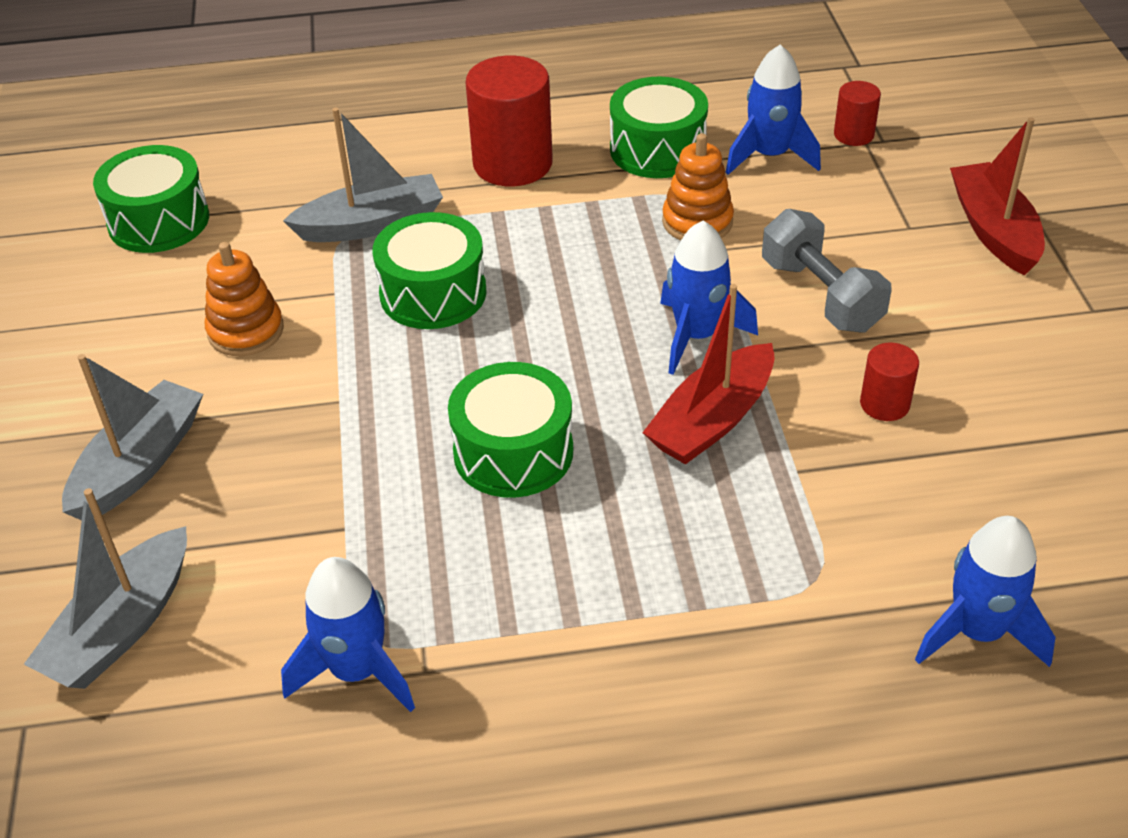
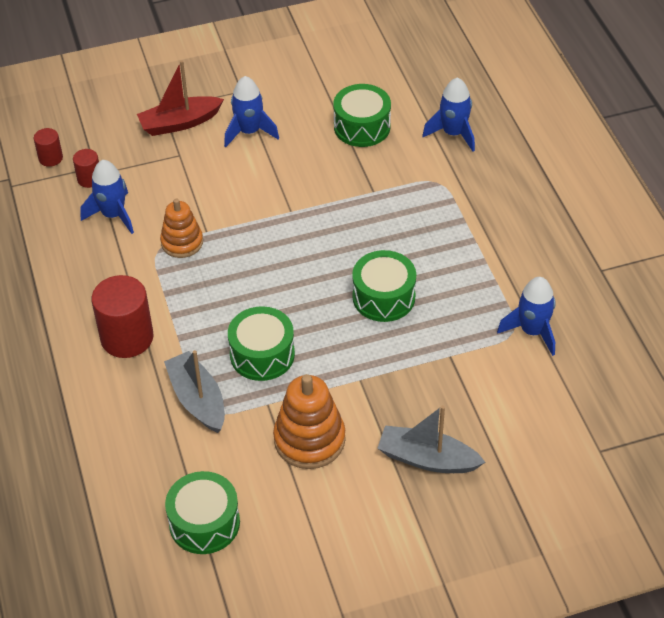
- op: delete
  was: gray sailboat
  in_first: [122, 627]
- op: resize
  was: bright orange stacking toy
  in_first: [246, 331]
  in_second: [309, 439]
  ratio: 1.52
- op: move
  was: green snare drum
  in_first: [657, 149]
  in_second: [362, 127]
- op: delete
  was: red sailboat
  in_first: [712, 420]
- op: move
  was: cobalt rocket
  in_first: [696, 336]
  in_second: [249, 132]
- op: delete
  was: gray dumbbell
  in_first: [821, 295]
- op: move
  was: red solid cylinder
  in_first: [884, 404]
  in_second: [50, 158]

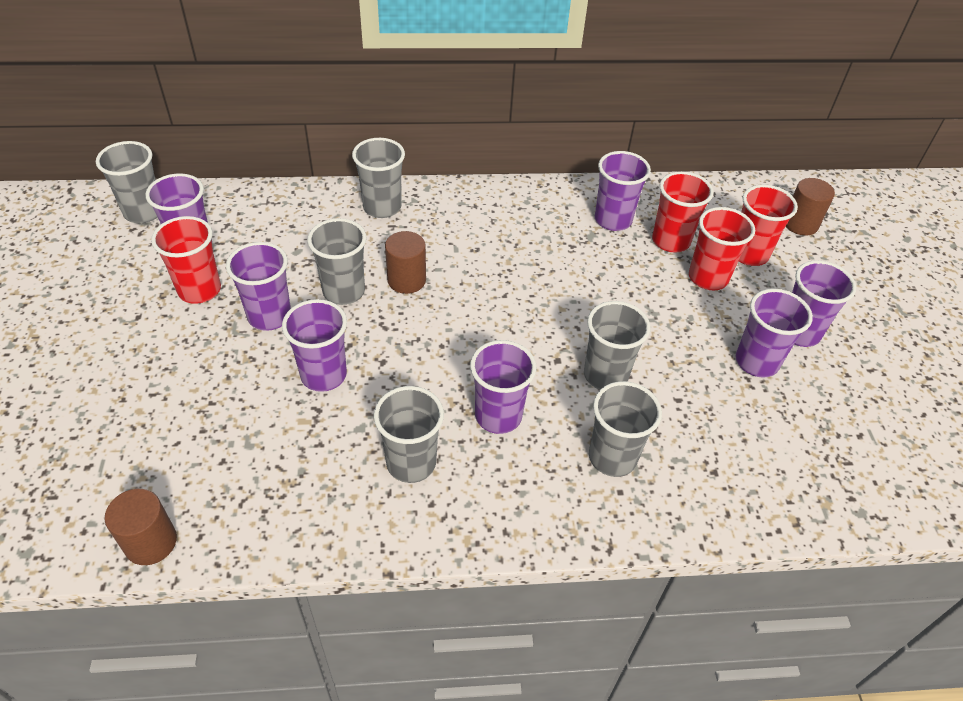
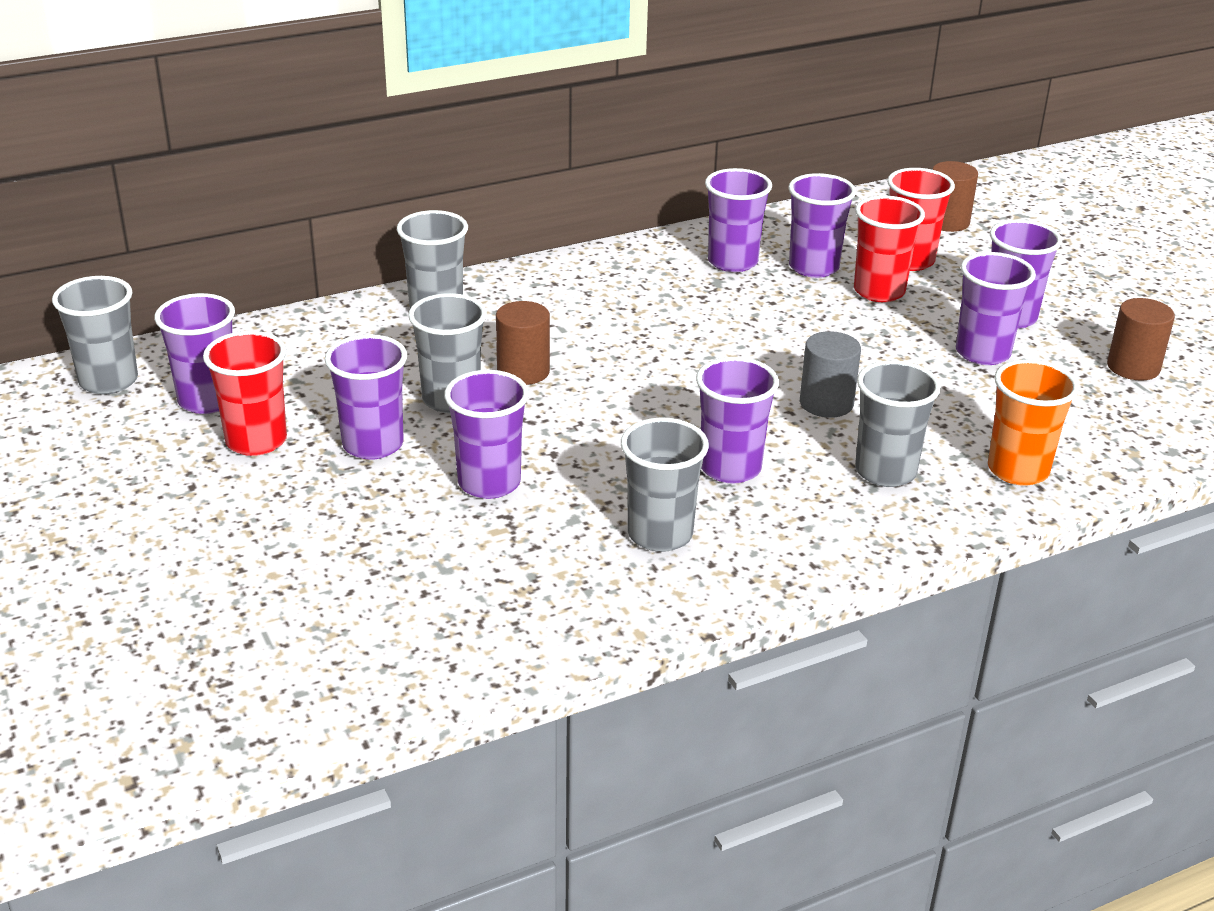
- op: move
  was: brown solid cylinder
  in_first: [151, 542]
  in_second: [1133, 367]
- op: replace
  was: gray beaker
  now: gray solid cylinder
  in_first: [605, 375]
  in_second: [826, 403]
- op: recolor
  was: red beaker
  now: purple beaker
  in_first: [670, 241]
  in_second: [813, 267]
- op: insert
  now: bright orange beaker
  in_second: [1018, 470]

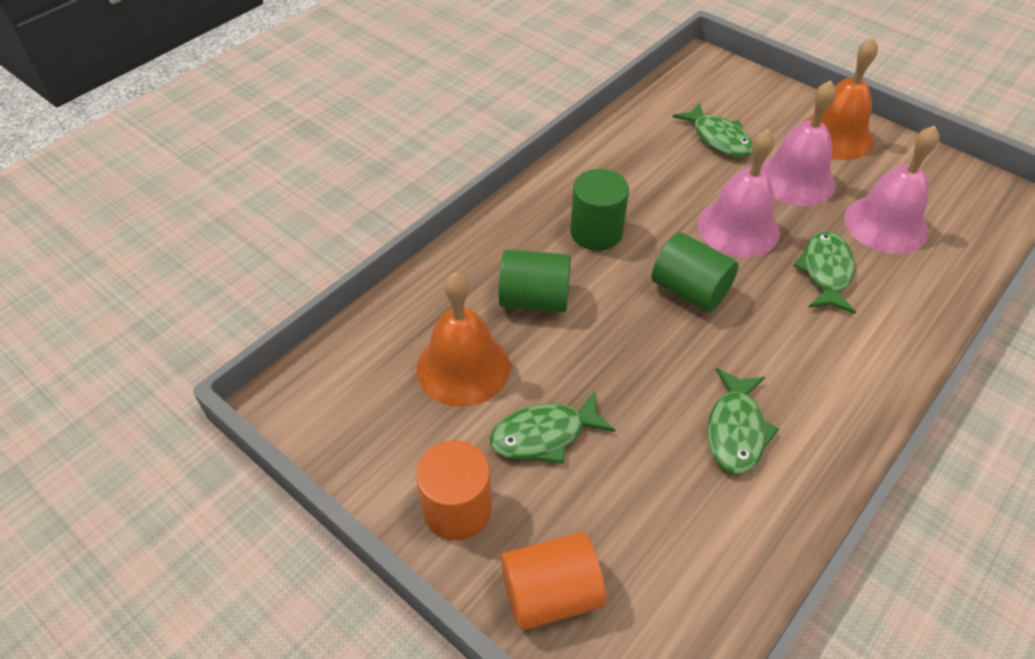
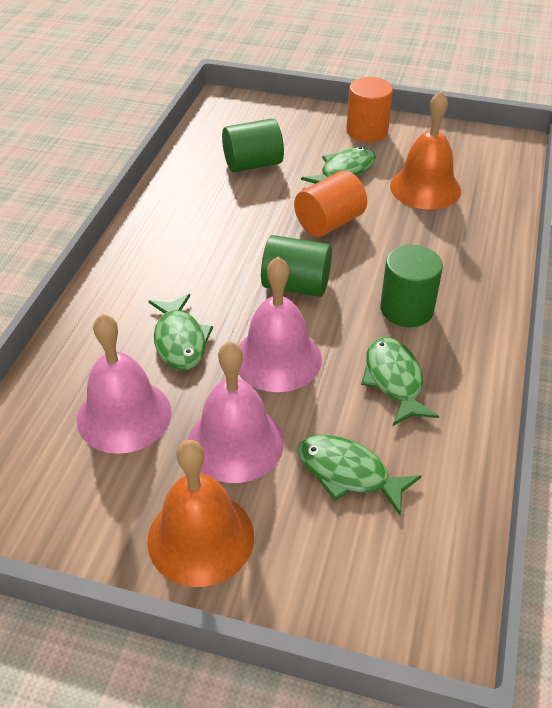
- op: move
  was: green solid cylinder
  in_first: [534, 299]
  in_second: [253, 164]
- op: move
  was: bright orange solid cylinder
  in_first: [551, 594]
  in_second: [329, 223]
- op: move
  was: green fish figure
  in_first: [736, 430]
  in_second: [394, 380]

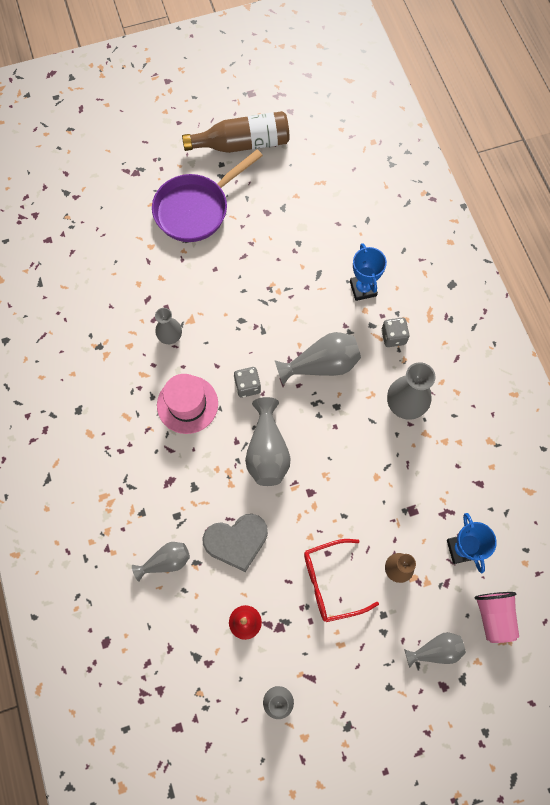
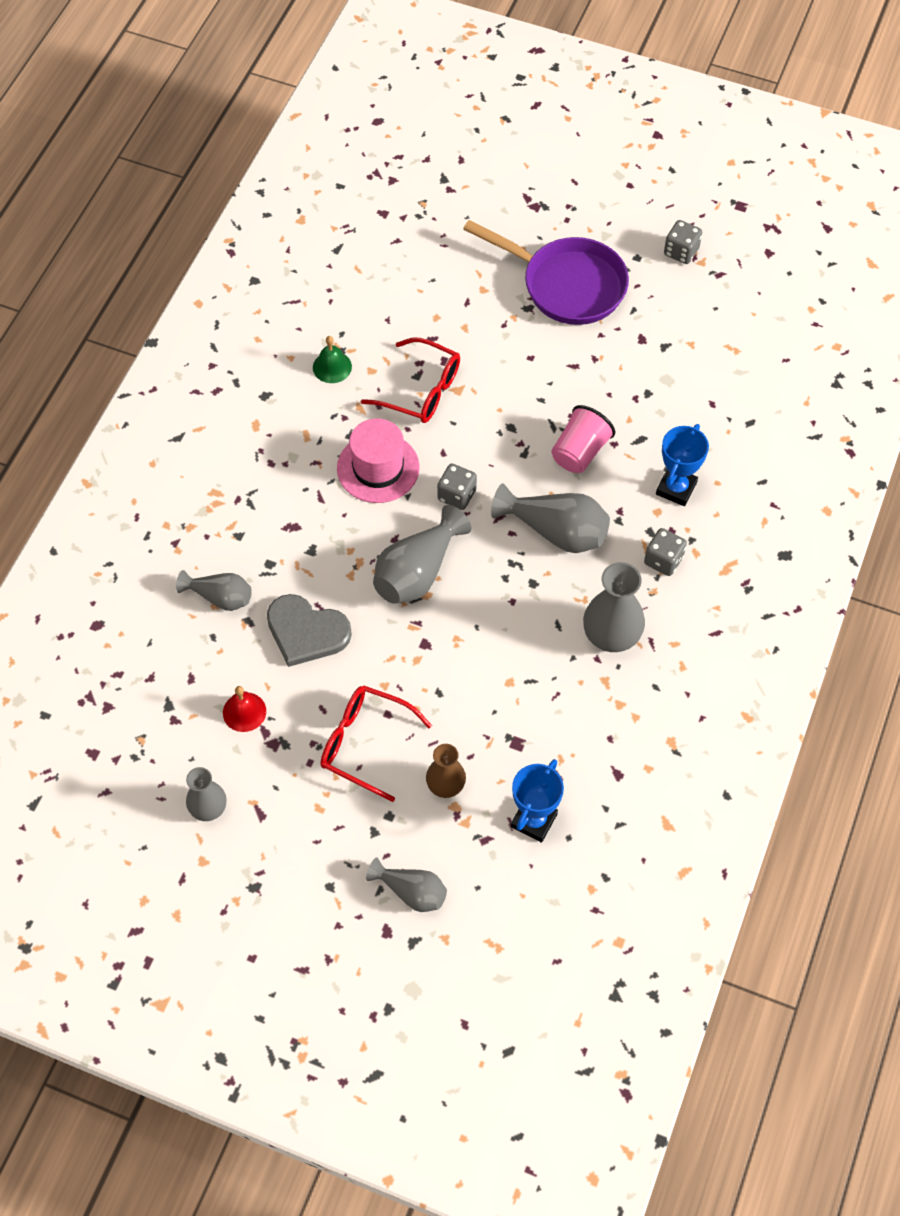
- op: rotate
  was: purple skillet
  in_first: [196, 209]
  in_second: [566, 285]
  clockwise: -150
- op: replace
  was: gray tall vase
  now: red spectacles
  in_first: [170, 336]
  in_second: [421, 390]
- op: replace
  was: brown flask
  now: gray die
  in_first: [242, 143]
  in_second: [681, 252]
- op: move
  was: pink beaker
  in_first: [493, 616]
  in_second: [580, 452]
- op: insert
  now: green hand bell
  in_second: [332, 367]

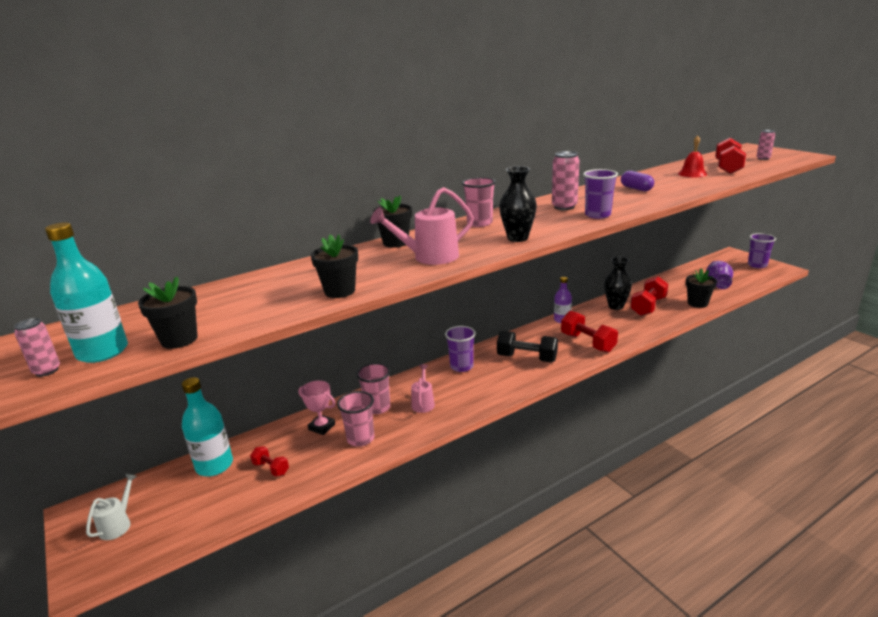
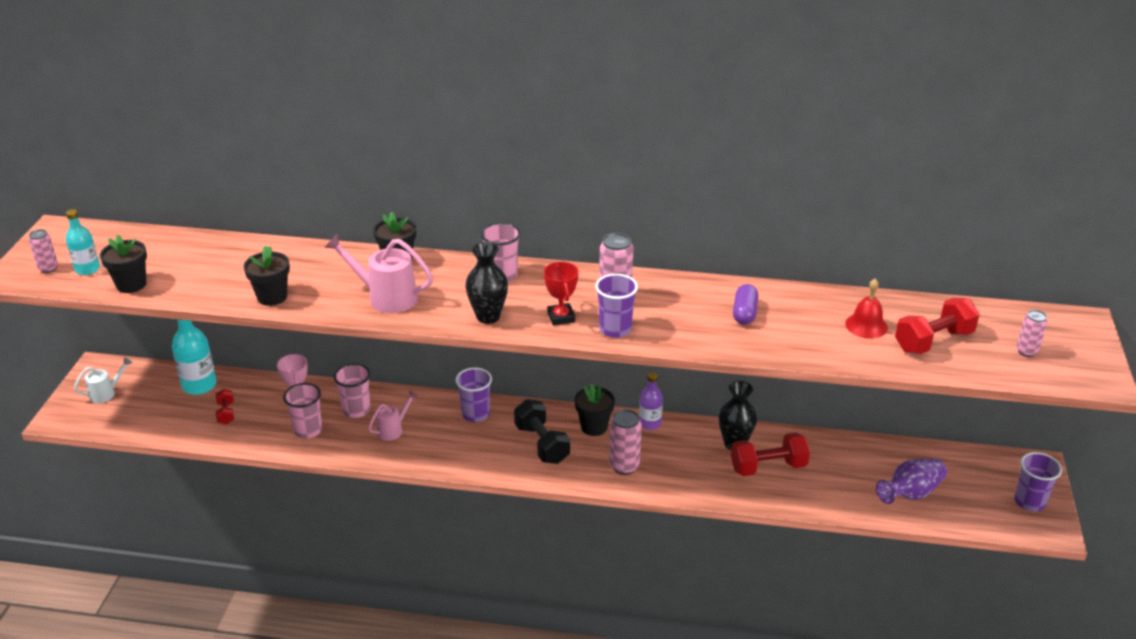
- op: resize
  was: aqua flask
  in_first: [102, 352]
  in_second: [87, 269]
  ratio: 0.64
- op: replace
  was: red dumbbell
  now: pink soda can
  in_first: [587, 343]
  in_second: [624, 466]
- op: move
  was: black potted plant
  in_first: [697, 303]
  in_second: [594, 427]
- op: insert
  now: red award cup
  in_second: [561, 317]

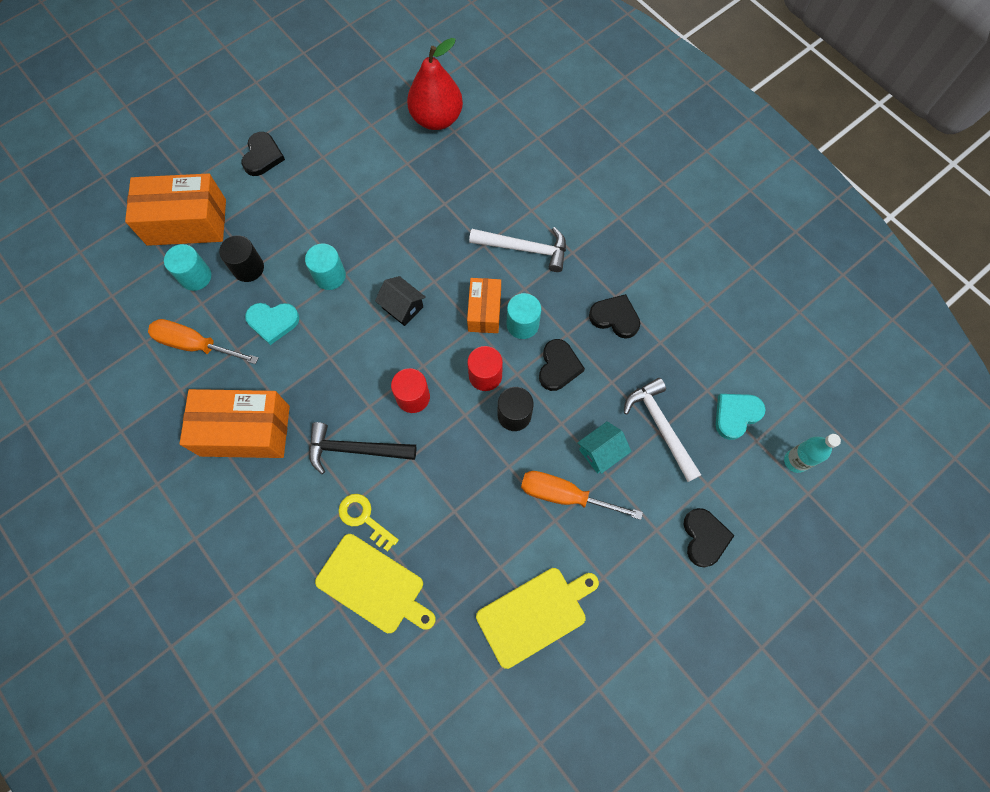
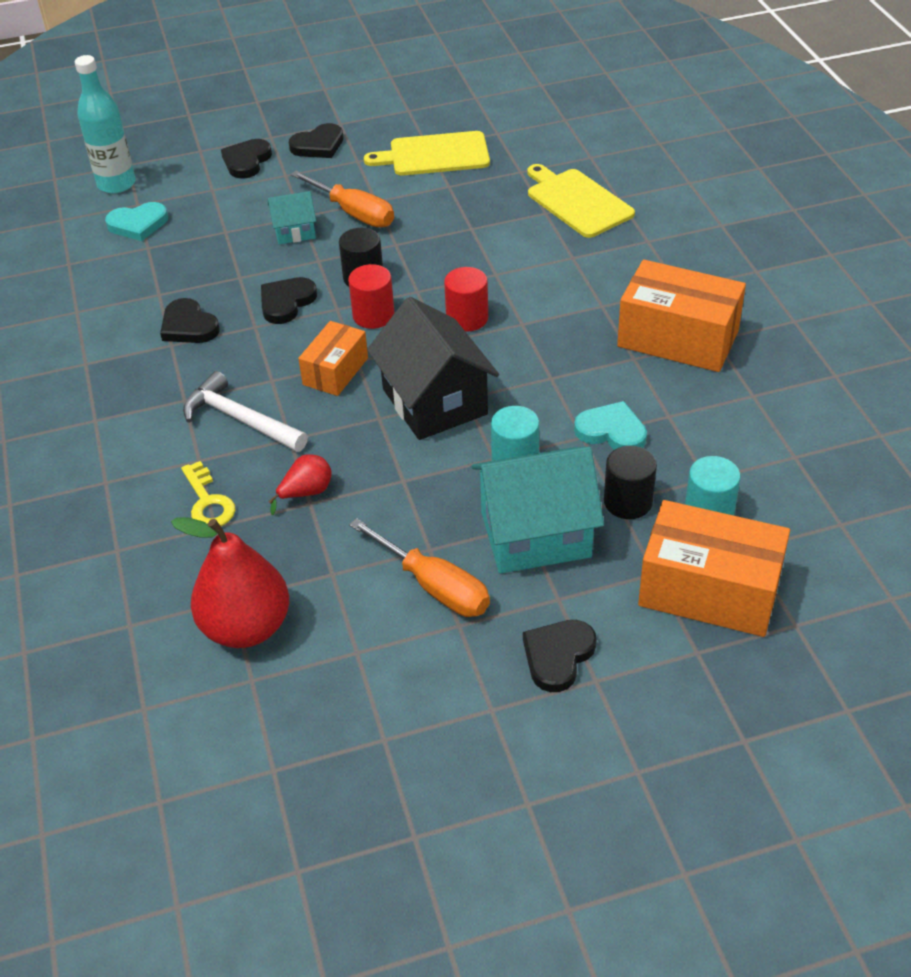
- op: move
  was: bright orange flat screwdriver
  in_first: [196, 345]
  in_second: [433, 586]
- op: delete
  was: black hammer
  in_first: [355, 449]
- op: move
  was: golden door key
  in_first: [364, 518]
  in_second: [208, 501]
- op: resize
  was: black toy house
  in_first: [402, 307]
  in_second: [434, 402]
  ratio: 1.97
- op: delete
  was: aqua solid cylinder
  in_first: [522, 324]
- op: delete
  was: pure white hammer
  in_first: [661, 426]
- op: resize
  was: aqua flask
  in_first: [795, 461]
  in_second: [116, 184]
  ratio: 1.5
- op: insert
  now: red pear fruit
  in_second: [306, 493]
- op: insert
  now: black heart shape
  in_second: [318, 145]
- op: insert
  now: aqua toy house
  in_second: [535, 534]

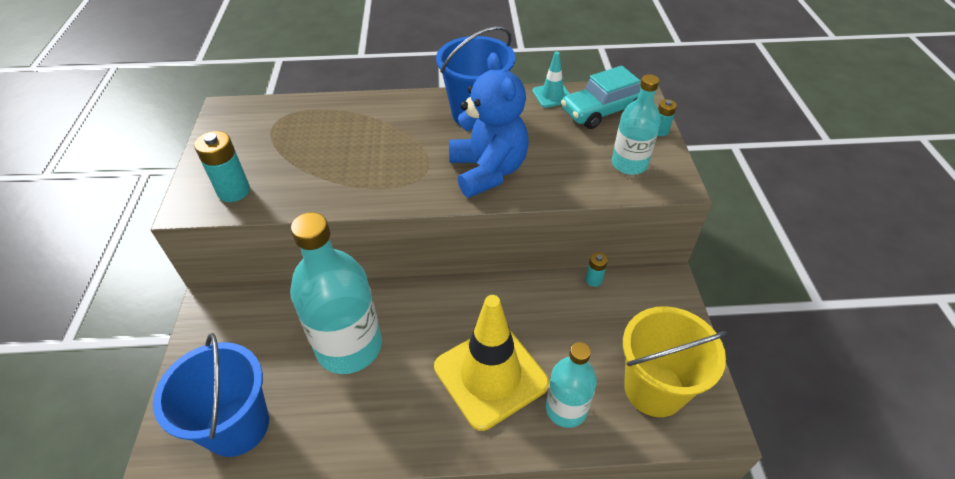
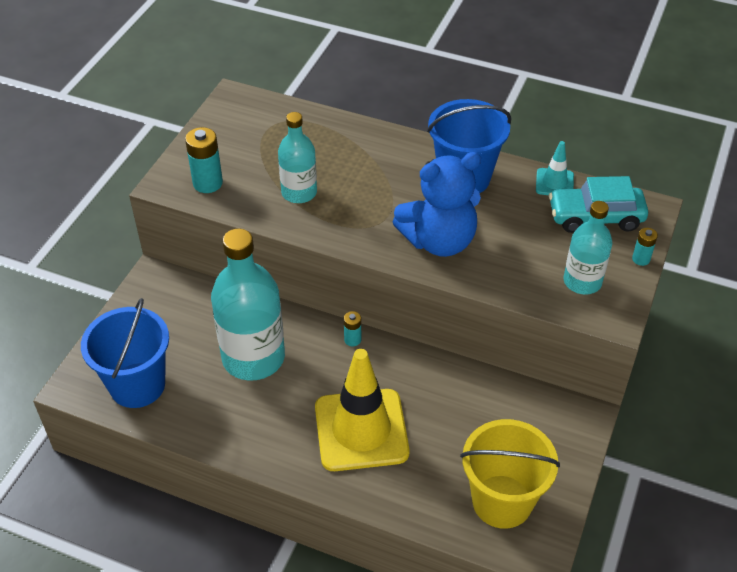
- op: rotate
  was: cobalt teddy
  in_first: [488, 171]
  in_second: [439, 241]
  clockwise: 60
- op: move
  was: aqua flask
  in_first: [566, 409]
  in_second: [299, 192]
- op: move
  was: aqua power cell
  in_first: [593, 280]
  in_second: [352, 340]

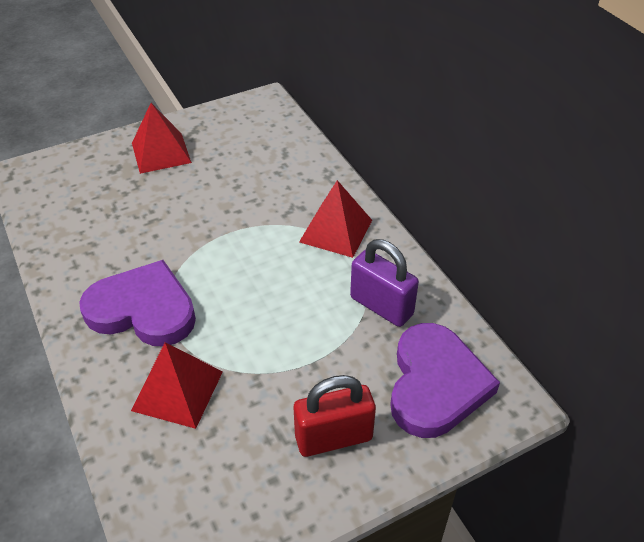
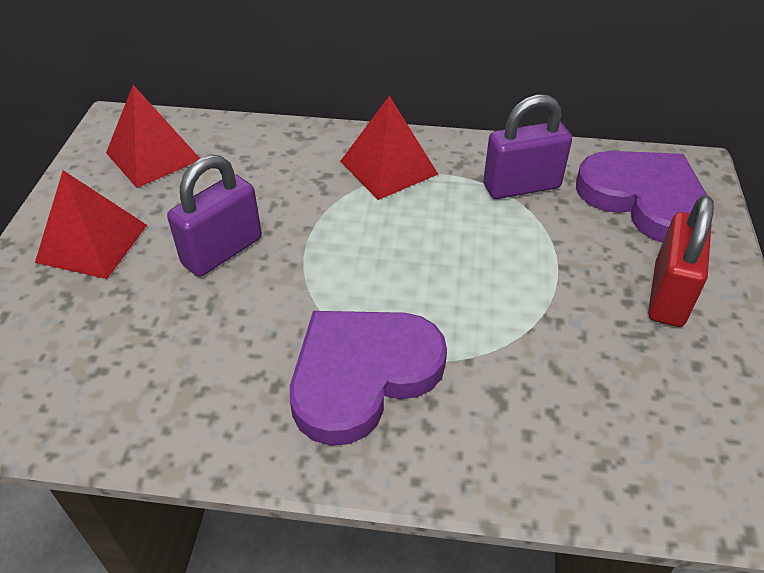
- op: move
  was: red pyramid shape
  in_first: [178, 390]
  in_second: [153, 156]
- op: insert
  now: purple padlock
  in_second: [222, 251]

